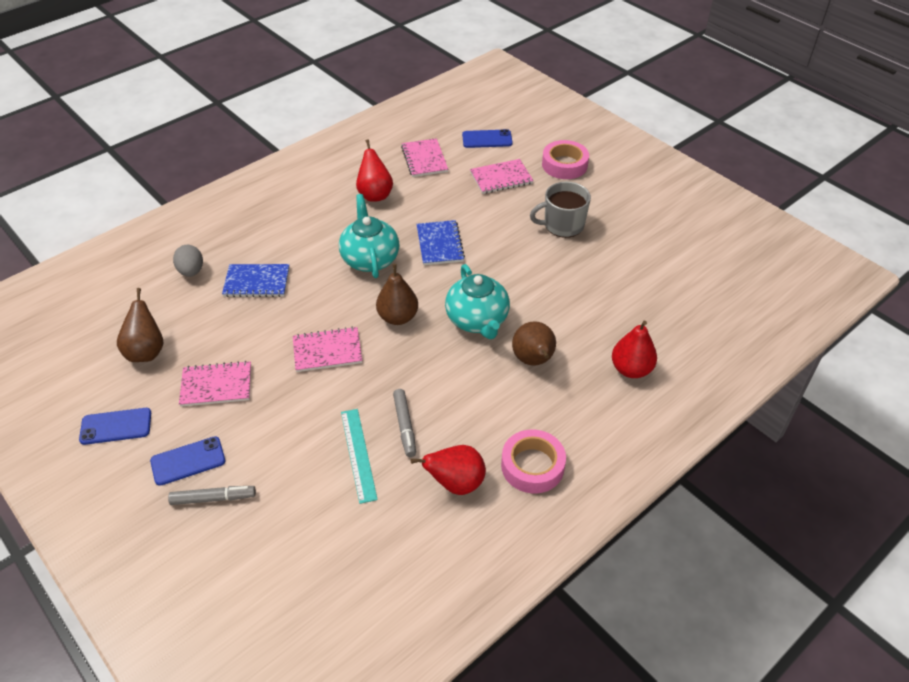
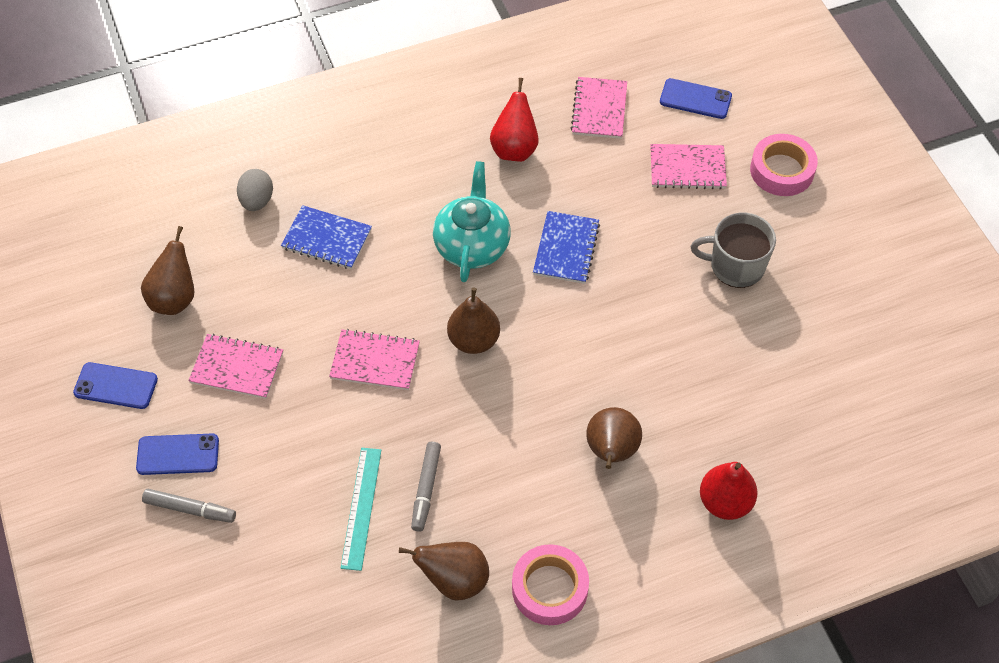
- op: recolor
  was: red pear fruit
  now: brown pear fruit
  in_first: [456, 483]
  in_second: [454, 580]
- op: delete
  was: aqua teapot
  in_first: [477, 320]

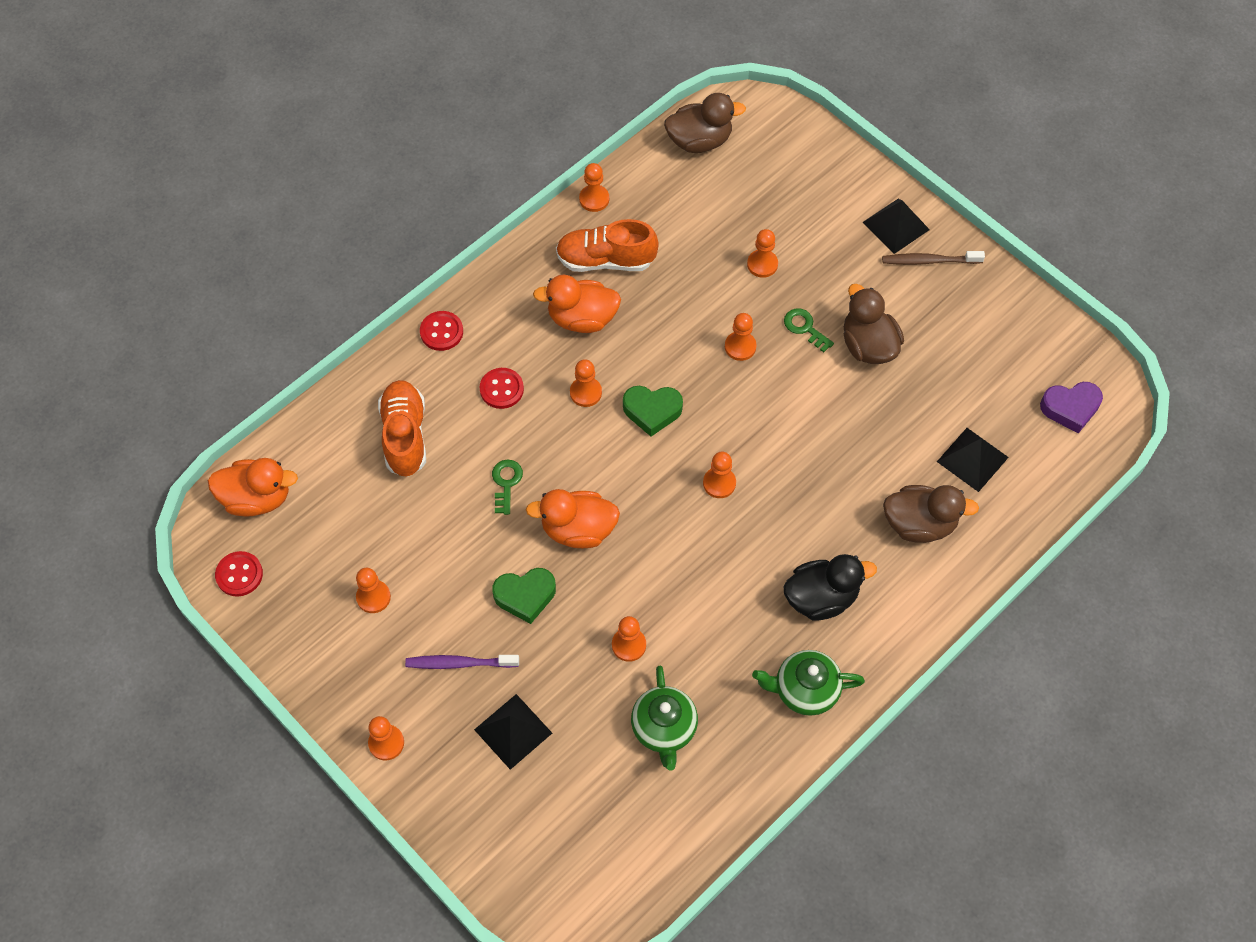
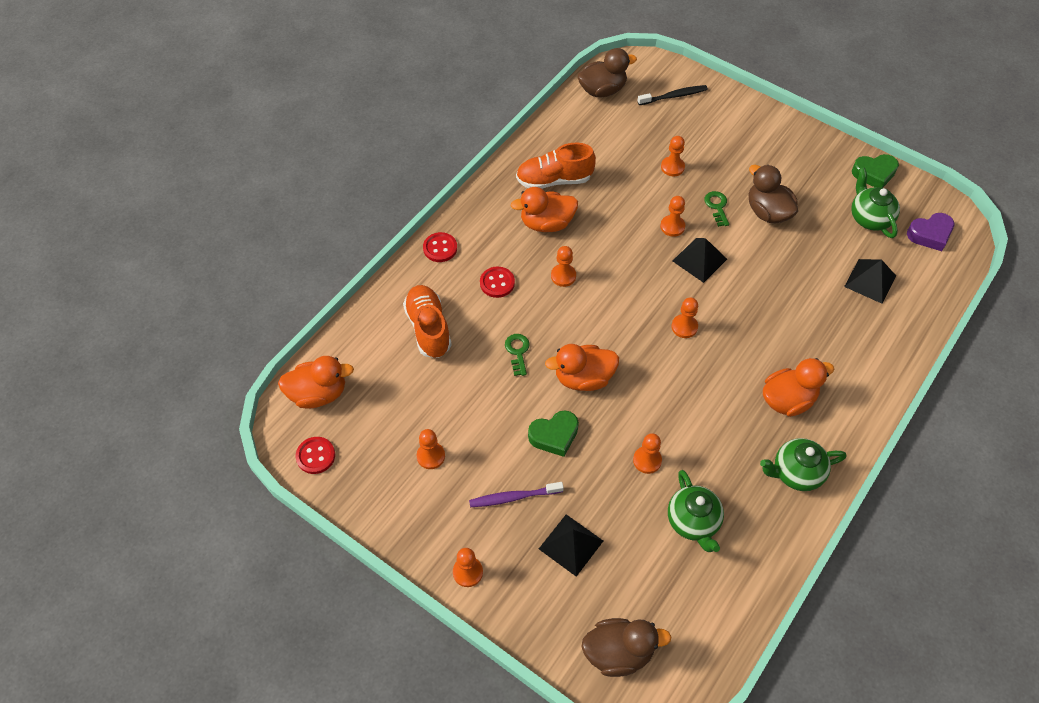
- op: delete
  was: bright orange chess pawn
  in_first: [594, 199]
- op: move
  was: green heart shape
  in_first: [652, 411]
  in_second: [874, 174]
- op: rotate
  was: green door key
  in_first: [805, 328]
  in_second: [717, 206]
  clockwise: 45
- op: recolor
  was: black toy duck
  now: bright orange toy duck
  in_first: [821, 598]
  in_second: [788, 400]
- op: move
  was: black pyramid shape
  in_first: [896, 226]
  in_second: [699, 260]
- op: delete
  was: brown tooth brush
  in_first: [929, 261]
- op: move
  was: brown toy duck
  in_first: [919, 524]
  in_second: [618, 652]
- op: insert
  now: black tooth brush
  in_second: [674, 96]
- op: insert
  now: green teapot
  in_second: [869, 218]

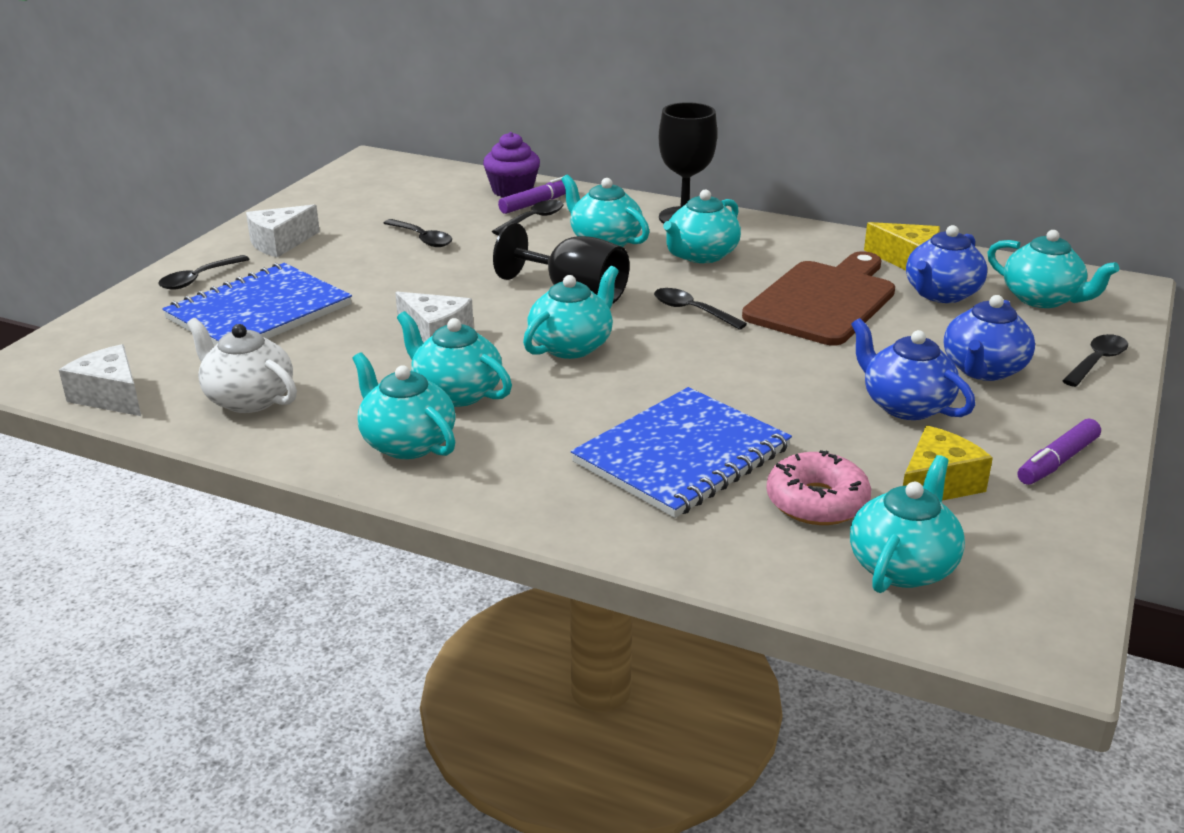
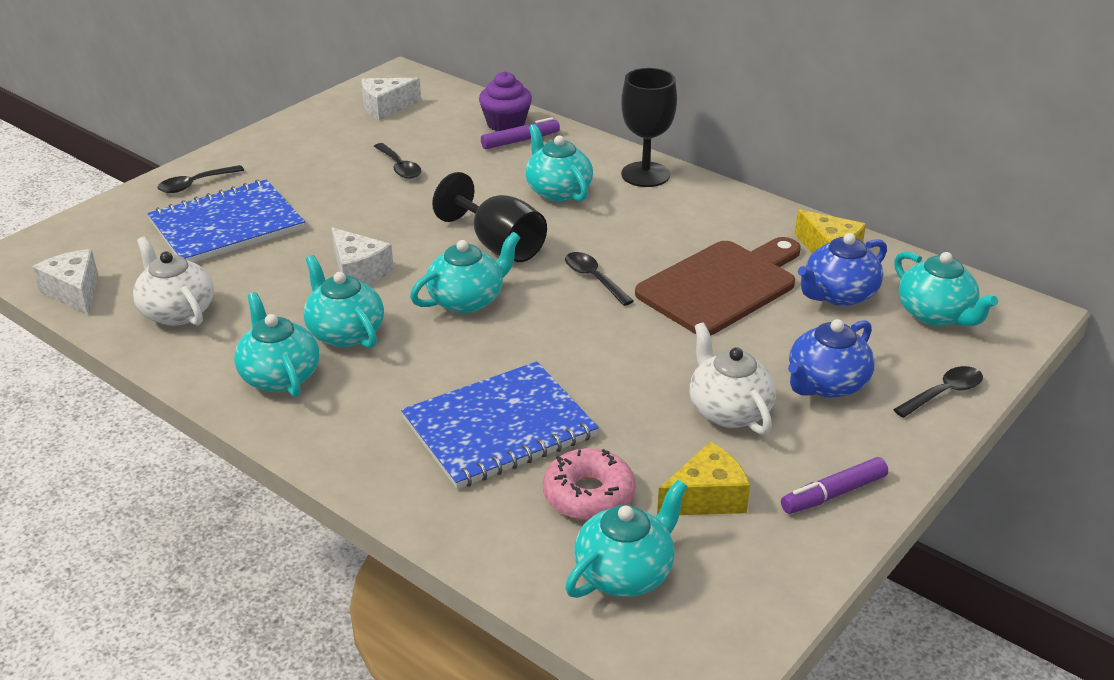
- op: move
  was: pure white cheese
  in_first: [280, 243]
  in_second: [386, 107]
- op: delete
  was: black spoon
  in_first: [533, 219]
- op: delete
  was: aqua teapot
  in_first: [701, 255]
- op: recolor
  was: cobalt teapot
  now: pure white teapot
  in_first: [905, 405]
  in_second: [728, 410]

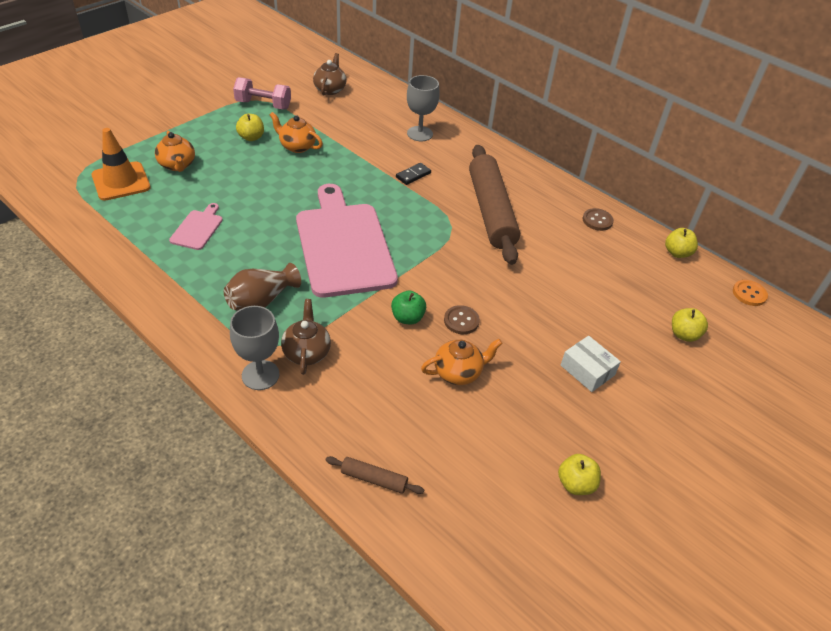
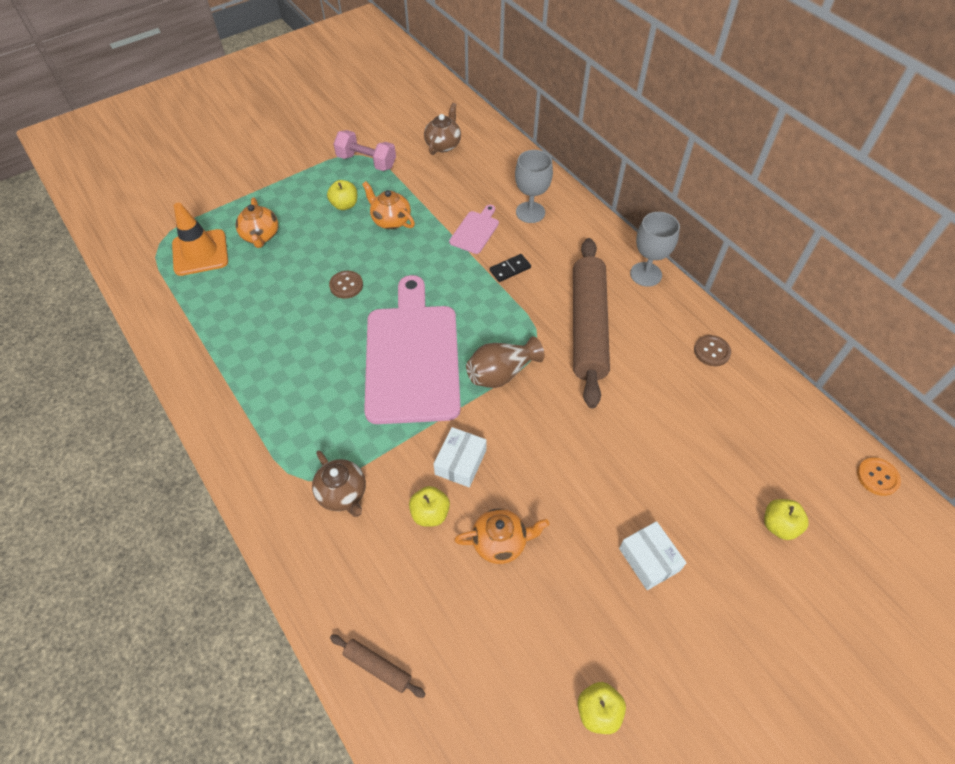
- op: move
  was: pink chopping board
  in_first: [198, 228]
  in_second: [475, 231]
- op: move
  was: brown tall vase
  in_first: [261, 301]
  in_second: [501, 373]
- op: move
  was: gray wine glass
  in_first: [260, 375]
  in_second: [646, 274]
- op: rotate
  was: brown teapot
  in_first: [306, 352]
  in_second: [342, 494]
  clockwise: 135
- op: replace
  was: green apple
  now: pure white parcel
  in_first: [407, 318]
  in_second: [460, 462]
- op: move
  was: brown sewing button
  in_first: [461, 321]
  in_second: [346, 285]
- op: move
  was: golden apple
  in_first: [677, 253]
  in_second: [430, 513]

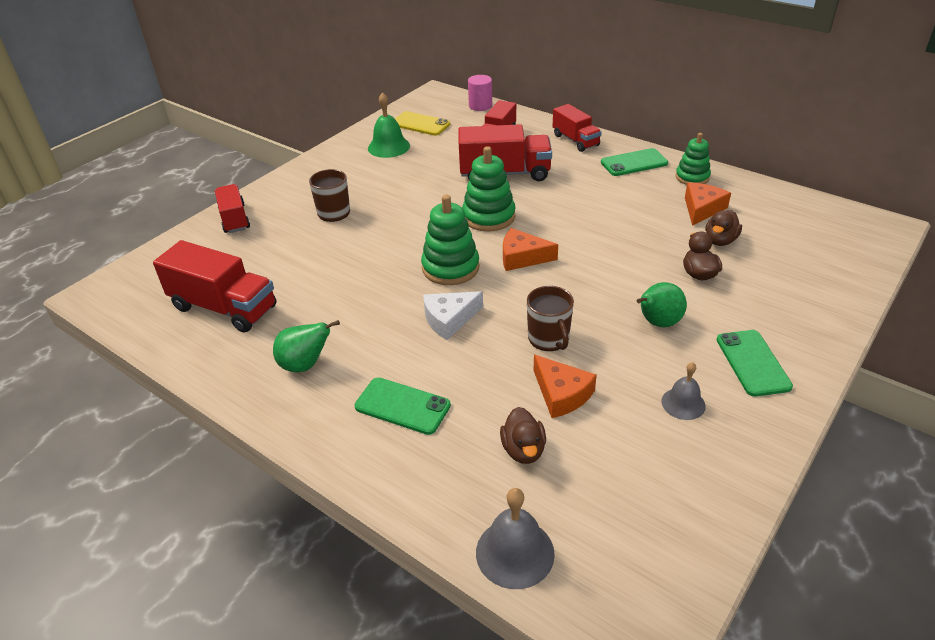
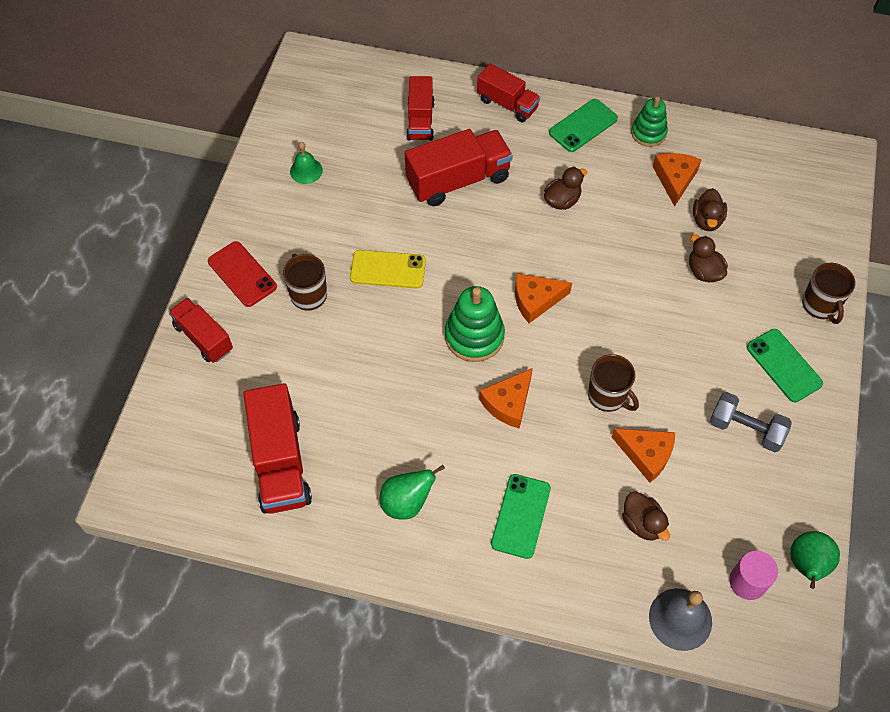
- op: rotate
  was: red lorry
  in_first: [224, 308]
  in_second: [280, 463]
  clockwise: 75
- op: rotate
  was: green phone
  in_first: [402, 406]
  in_second: [521, 516]
  clockwise: -75
- op: resize
  was: green hand bell
  in_first: [389, 147]
  in_second: [306, 171]
  ratio: 0.65
- op: move
  was: golden phone
  in_first: [420, 124]
  in_second: [388, 269]
- op: recolor
  was: pure white cheese
  now: bright orange cheese
  in_first: [449, 319]
  in_second: [508, 403]
- op: delete
  was: green stacking toy
  in_first: [488, 217]
- op: move
  was: pink solid cylinder
  in_first: [480, 106]
  in_second: [747, 582]
- op: move
  was: green pear fruit
  in_first: [657, 323]
  in_second: [806, 565]
- op: replace
  was: gray hand bell
  now: gray dumbbell
  in_first: [683, 403]
  in_second: [745, 429]
- op: insert
  now: red phone
  in_second: [242, 274]
- op: insert
  now: brown toy duck
  in_second: [562, 200]
- op: insert
  now: brown mug
  in_second: [820, 305]

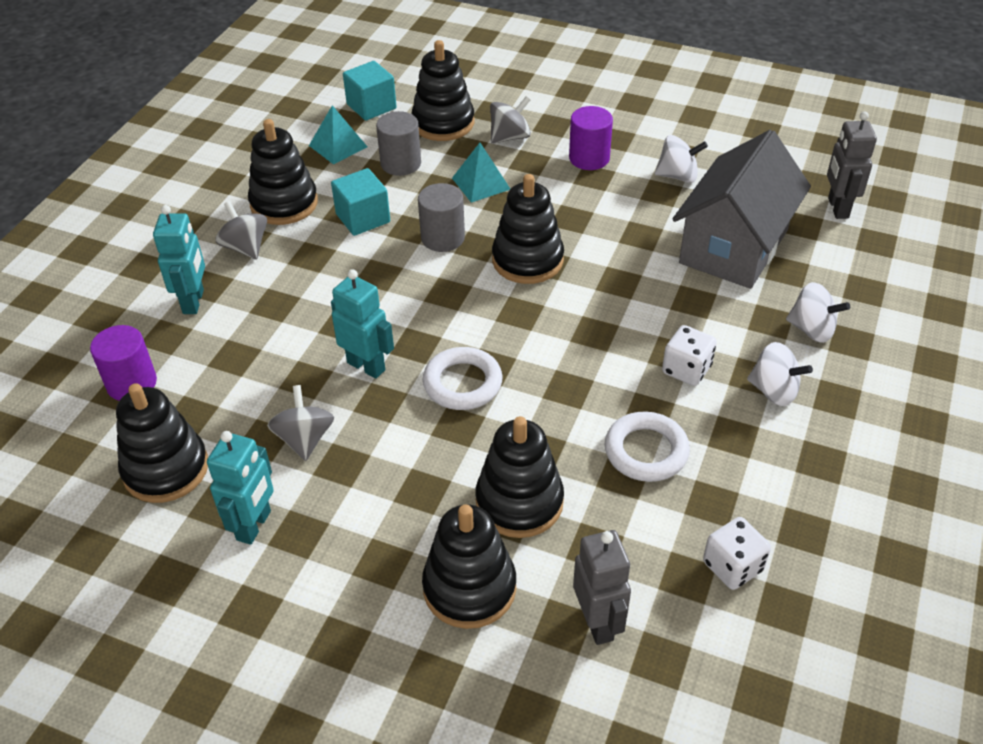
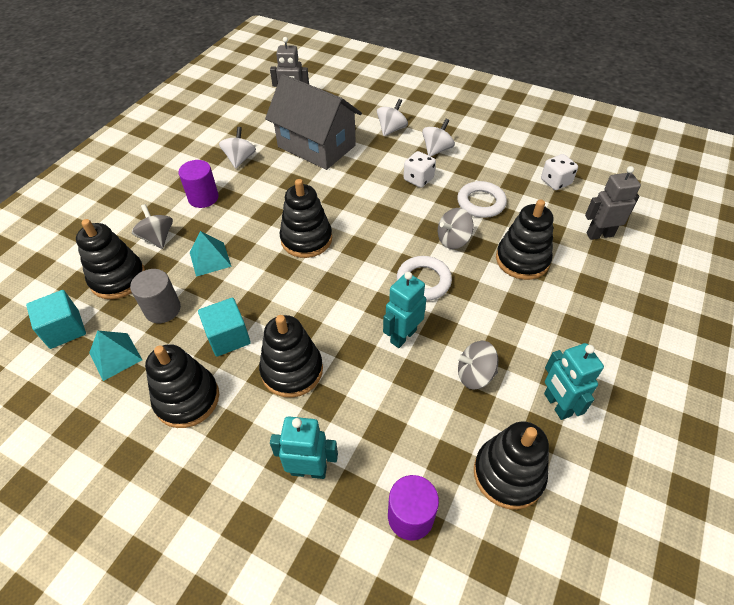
- op: rotate
  was: aqua toy robot
  in_first: [254, 525]
  in_second: [557, 405]
  clockwise: -135
- op: move
  was: gray spinning top
  in_first: [245, 247]
  in_second: [453, 240]
- op: delete
  was: gray solid cylinder
  in_first: [443, 238]
- op: move
  was: black stacking toy
  in_first: [469, 588]
  in_second: [292, 370]

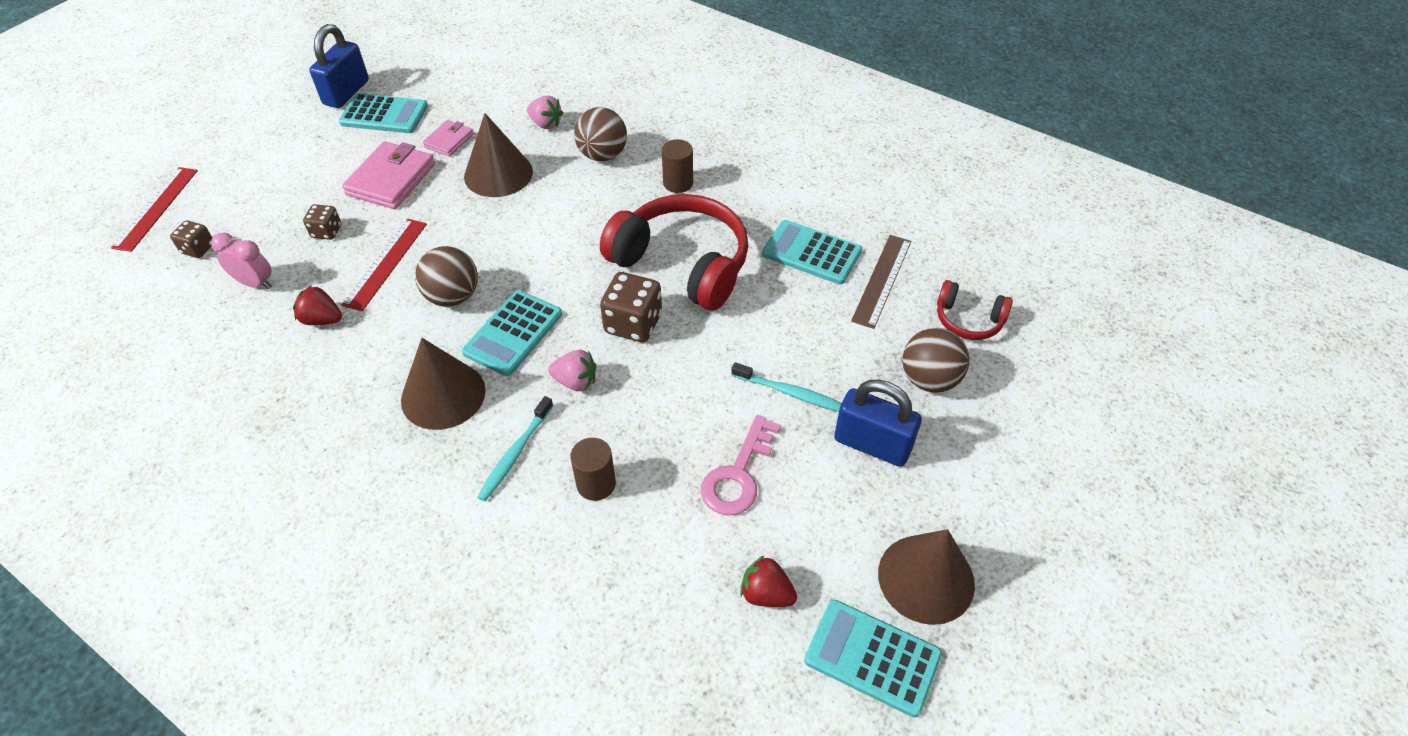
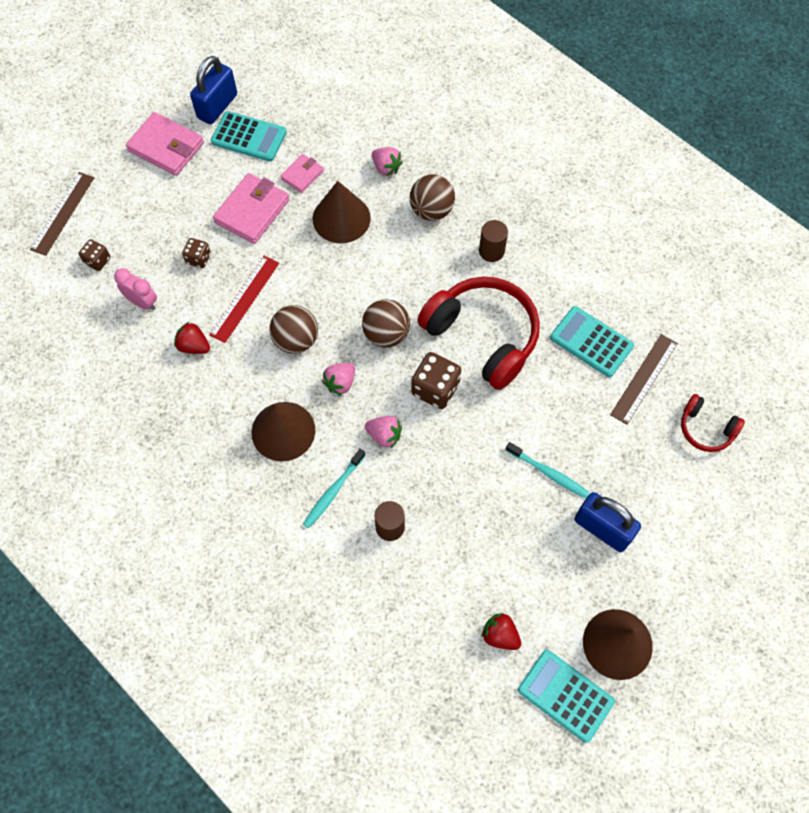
- op: recolor
  was: red ruler
  now: brown ruler
  in_first: [156, 208]
  in_second: [63, 213]
- op: replace
  was: aqua pocket calculator
  now: pink toy strawberry
  in_first: [513, 333]
  in_second: [340, 383]
- op: delete
  was: pink door key
  in_first: [738, 474]
- op: move
  was: brown play ball
  in_first: [929, 379]
  in_second: [386, 334]
- op: insert
  now: pink card wallet
  in_second: [166, 147]

